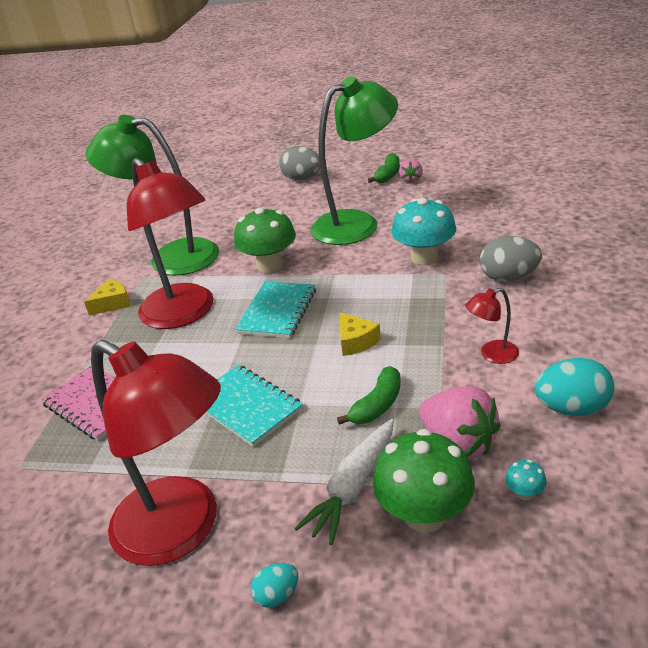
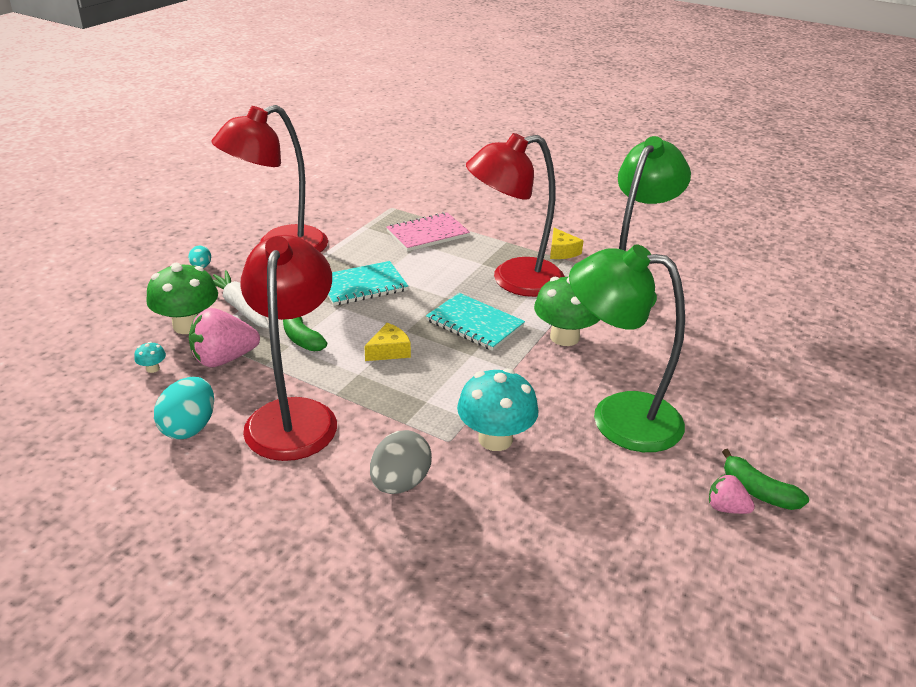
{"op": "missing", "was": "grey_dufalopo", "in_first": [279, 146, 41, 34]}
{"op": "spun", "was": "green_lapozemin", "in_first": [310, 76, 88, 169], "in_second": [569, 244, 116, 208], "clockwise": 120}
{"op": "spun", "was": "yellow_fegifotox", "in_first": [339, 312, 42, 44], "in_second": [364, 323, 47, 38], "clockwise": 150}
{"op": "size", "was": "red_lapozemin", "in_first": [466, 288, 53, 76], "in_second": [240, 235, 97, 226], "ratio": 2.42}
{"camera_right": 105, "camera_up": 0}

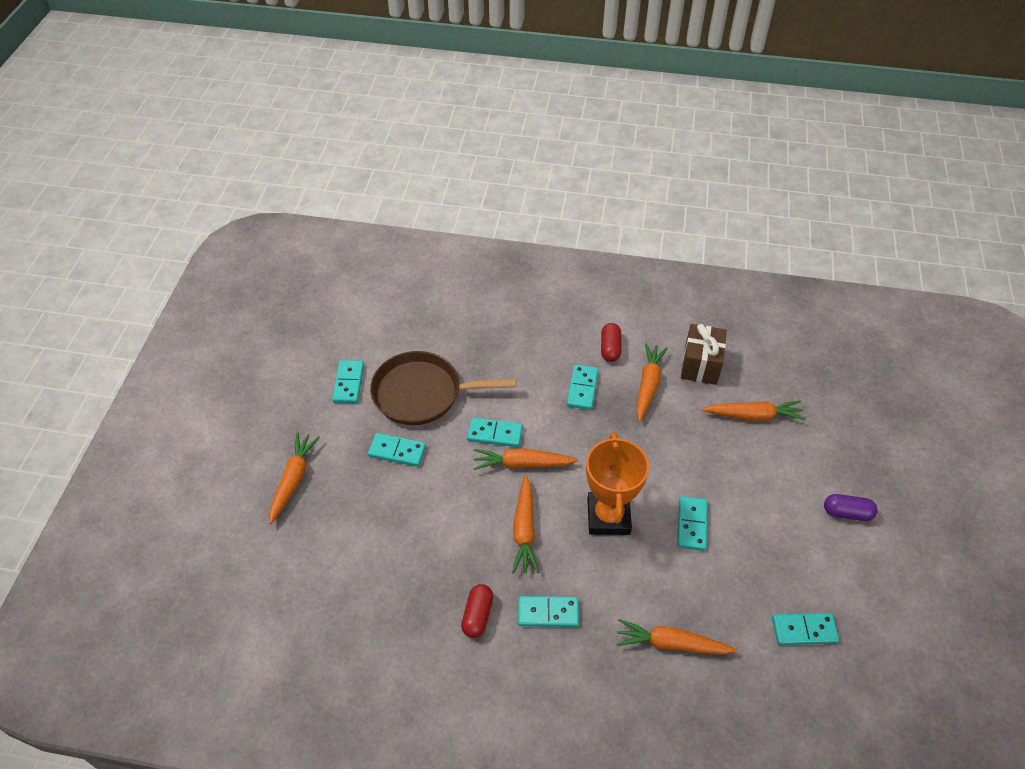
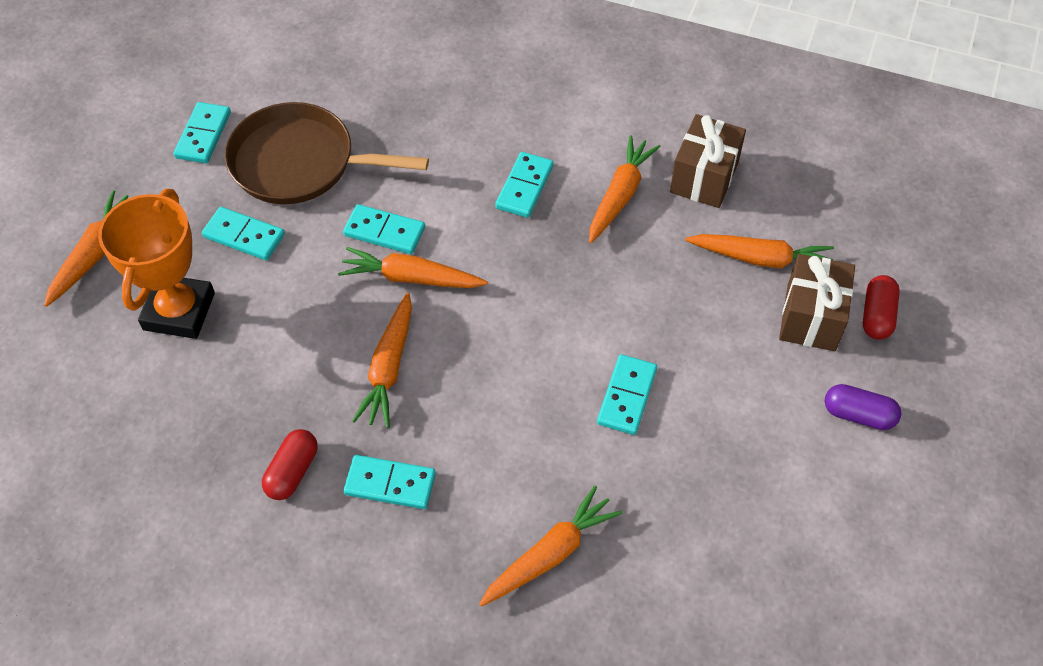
{"op": "relocated", "was": "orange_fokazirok", "in_first": [586, 432, 63, 103], "in_second": [98, 189, 117, 150]}
{"op": "relocated", "was": "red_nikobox", "in_first": [601, 323, 20, 39], "in_second": [863, 275, 37, 65]}
{"op": "spun", "was": "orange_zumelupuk", "in_first": [616, 619, 121, 36], "in_second": [479, 486, 143, 121], "clockwise": 120}
{"op": "missing", "was": "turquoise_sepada", "in_first": [772, 613, 67, 32]}
{"op": "appeared", "now": "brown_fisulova", "in_second": [779, 254, 76, 97]}
{"camera_right": 10, "camera_up": 5}

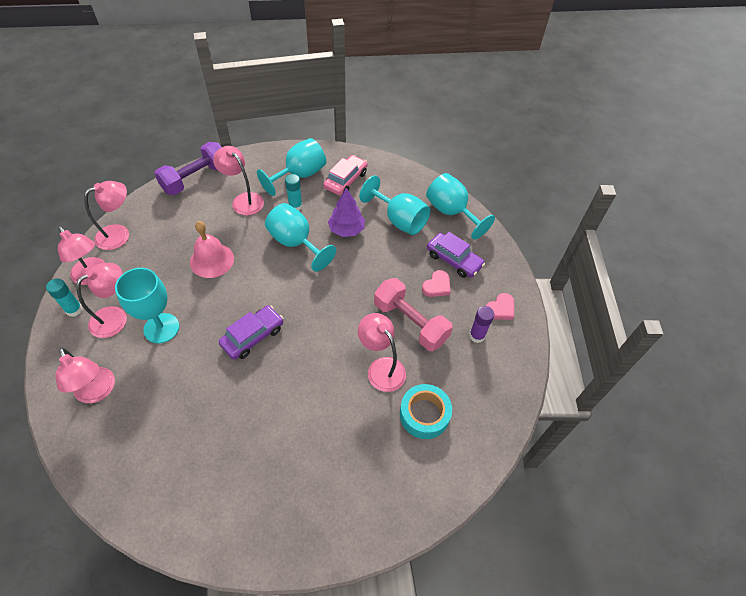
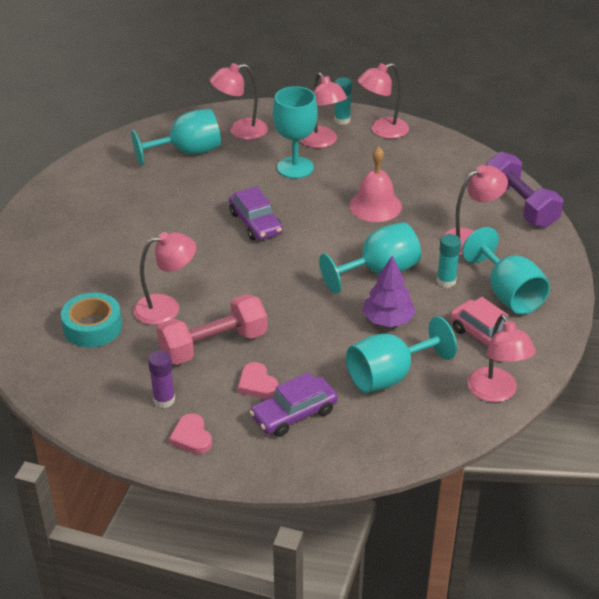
{"op": "relocated", "was": "pink_lapozemin", "in_first": [84, 181, 45, 69], "in_second": [468, 314, 68, 88]}
{"op": "relocated", "was": "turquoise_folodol", "in_first": [426, 173, 69, 67], "in_second": [131, 109, 90, 57]}
{"camera_right": 110, "camera_up": -15}

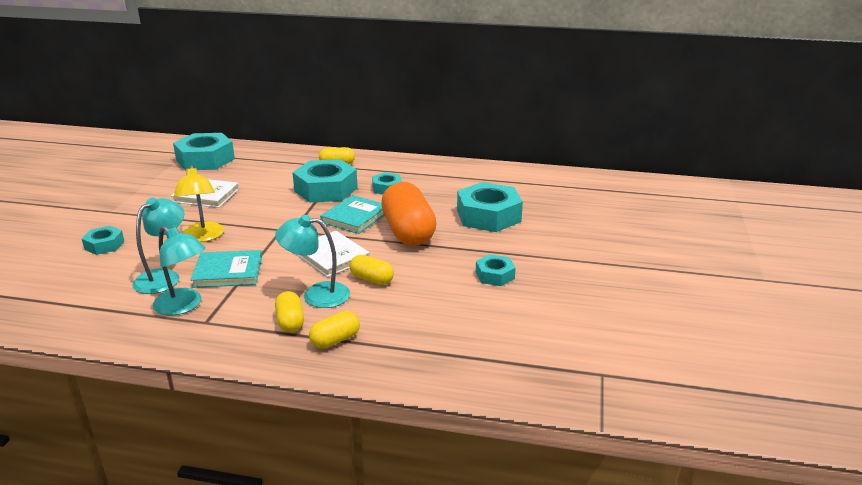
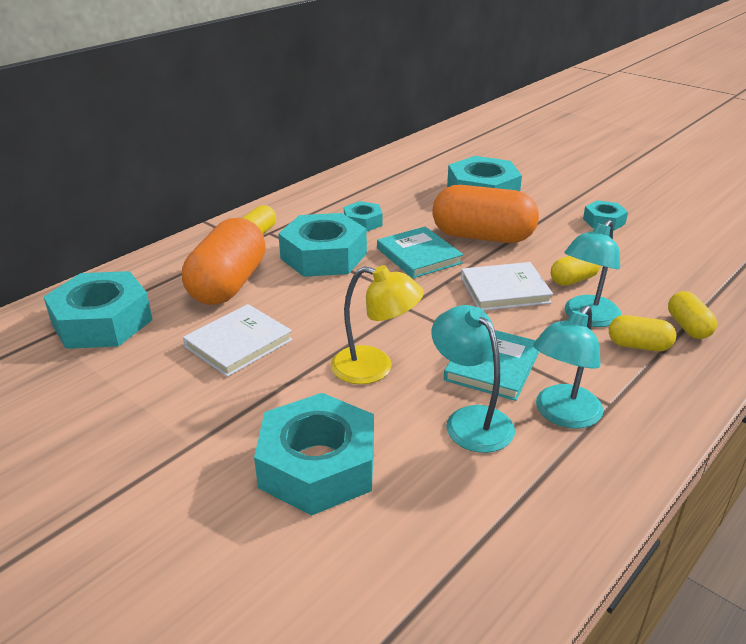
{"op": "size", "was": "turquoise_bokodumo", "in_first": [82, 226, 42, 29], "in_second": [254, 393, 120, 123], "ratio": 1.93}
{"op": "spun", "was": "turquoise_lapozemin", "in_first": [153, 226, 53, 89], "in_second": [533, 305, 70, 124], "clockwise": 150}
{"op": "appeared", "now": "orange_nikobox", "in_second": [182, 218, 84, 87]}
{"camera_right": -60, "camera_up": 5}

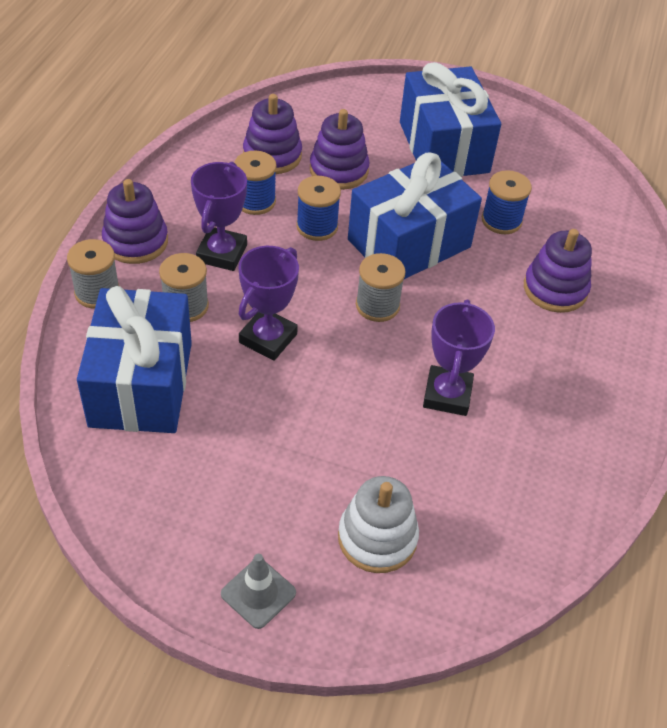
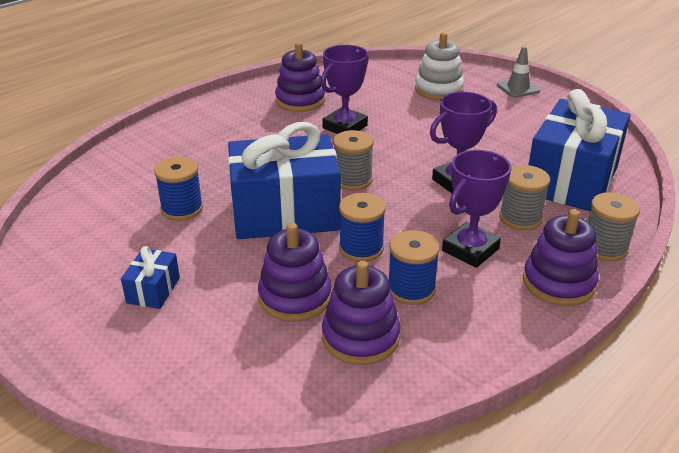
{"op": "size", "was": "blue_fisulova", "in_first": [400, 62, 101, 115], "in_second": [121, 246, 59, 63], "ratio": 0.42}
{"op": "relocated", "was": "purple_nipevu", "in_first": [524, 229, 68, 84], "in_second": [275, 42, 50, 70]}
{"camera_right": -150, "camera_up": -15}

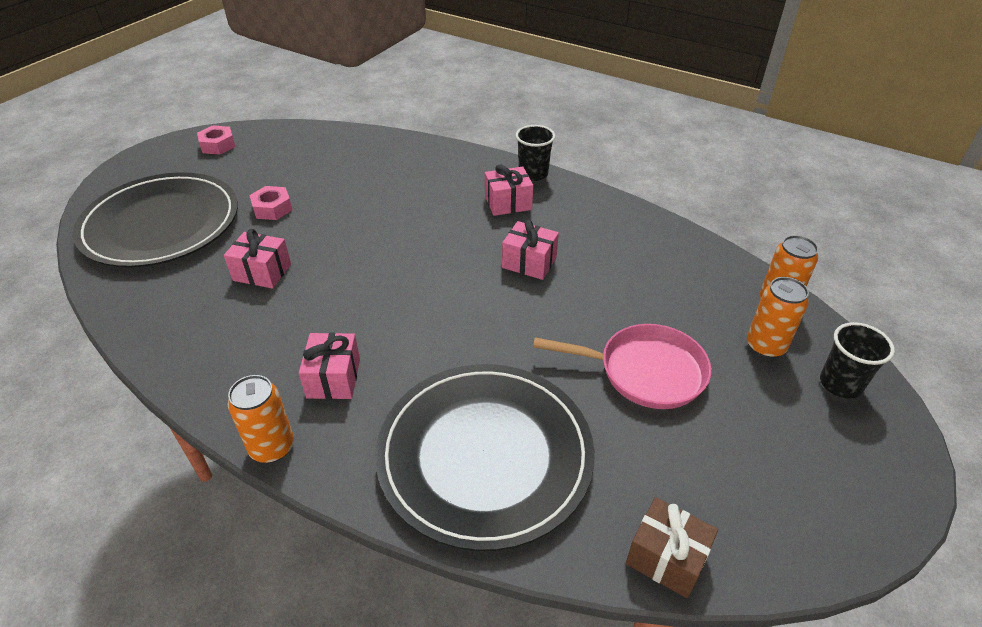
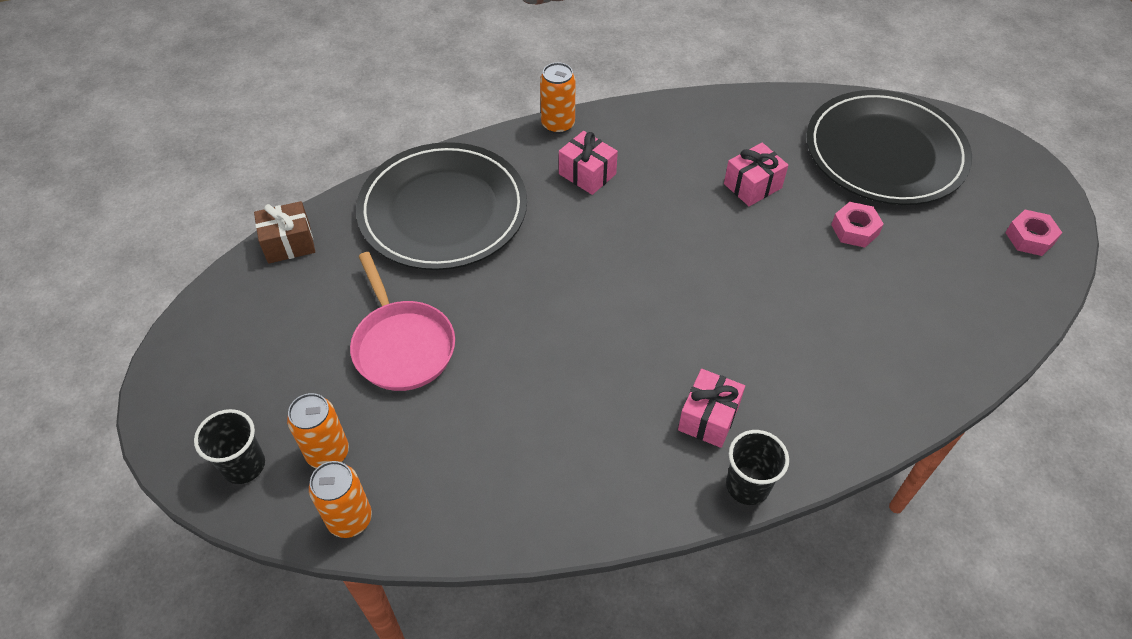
{"op": "missing", "was": "pink_fisulova", "in_first": [502, 219, 57, 61]}
{"op": "spun", "was": "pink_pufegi", "in_first": [533, 324, 178, 85], "in_second": [350, 252, 105, 139], "clockwise": -75}
{"camera_right": 130, "camera_up": 10}

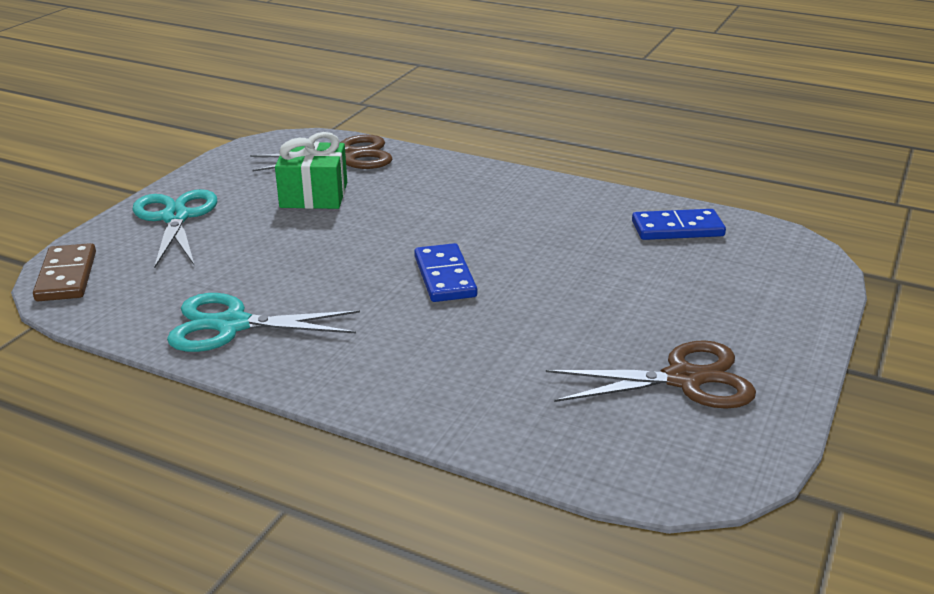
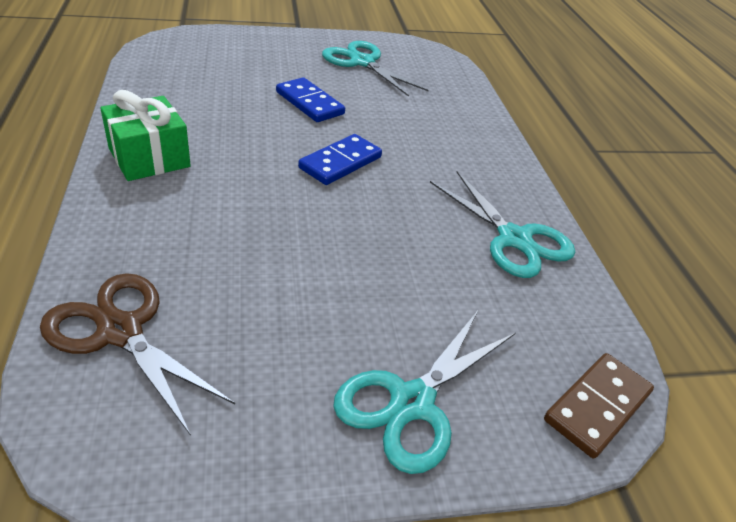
{"op": "relocated", "was": "green_fisulova", "in_first": [275, 132, 72, 77], "in_second": [100, 90, 91, 91]}
{"op": "colour", "was": "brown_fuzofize", "now": "turquoise_fuzofize", "in_first": [546, 340, 210, 69], "in_second": [322, 41, 107, 56]}
{"op": "relocated", "was": "blue_sepada", "in_first": [632, 209, 94, 31], "in_second": [276, 77, 69, 45]}
{"camera_right": -130, "camera_up": 10}

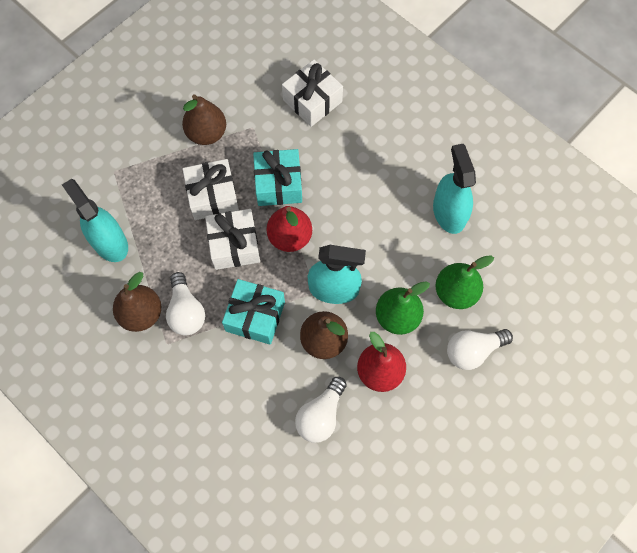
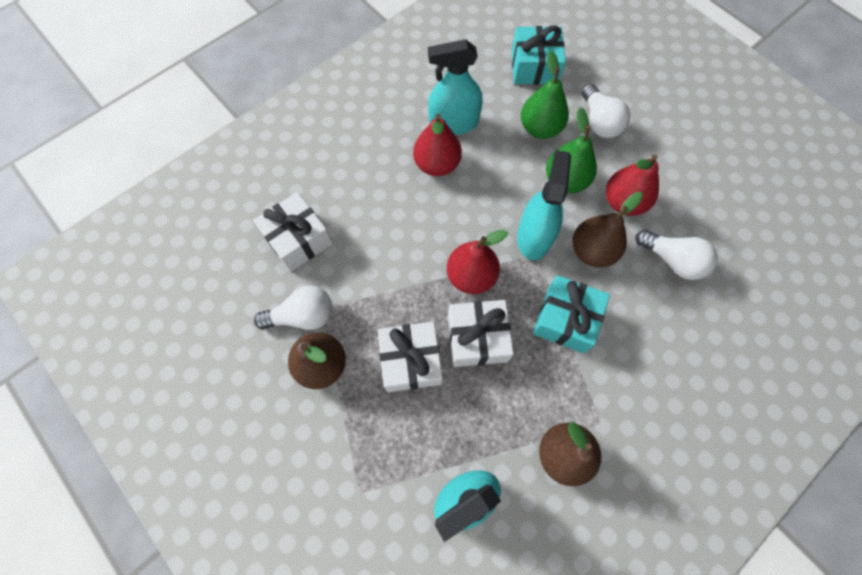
{"op": "relocated", "was": "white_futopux", "in_first": [166, 272, 39, 63], "in_second": [254, 285, 78, 45]}
{"op": "relocated", "was": "turquoise_fisulova", "in_first": [253, 149, 49, 57], "in_second": [512, 25, 54, 60]}
{"op": "appeared", "now": "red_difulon", "in_second": [413, 114, 49, 62]}
{"camera_right": -85, "camera_up": 0}

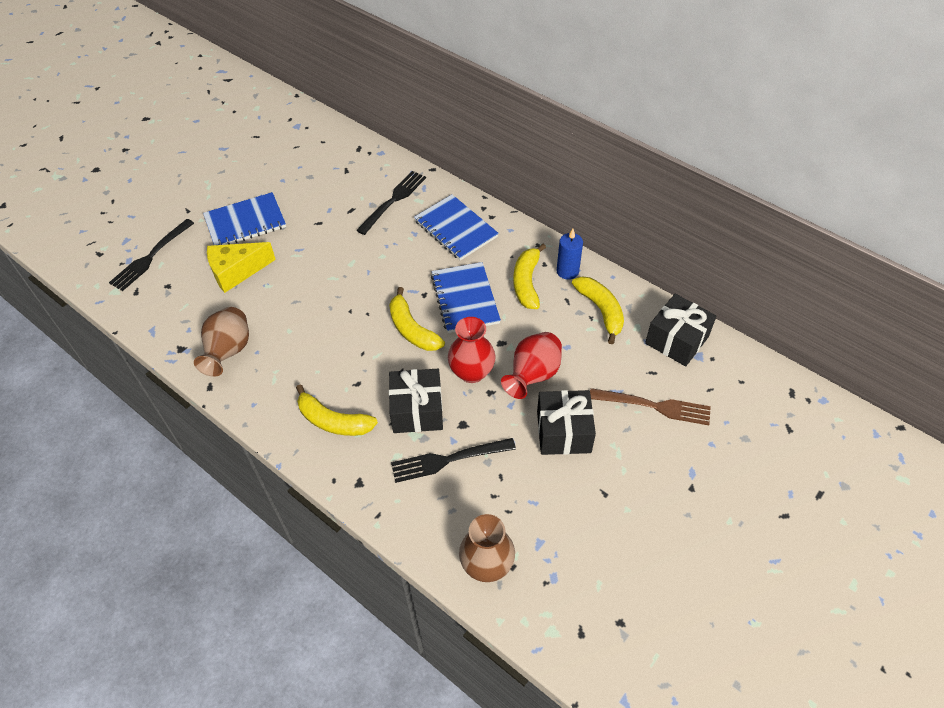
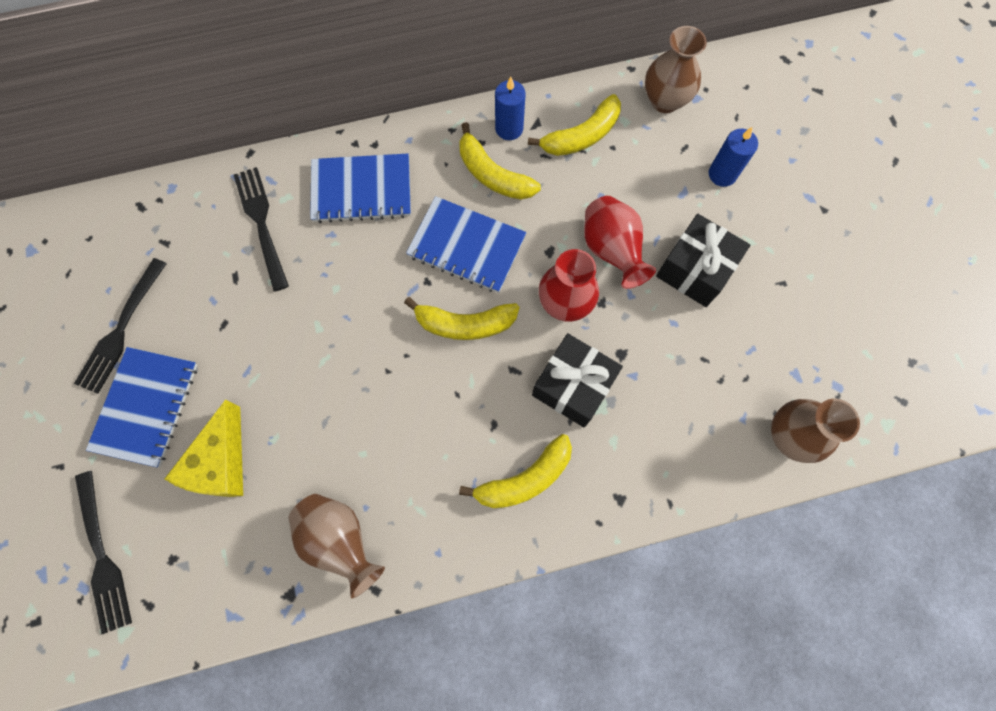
{"op": "relocated", "was": "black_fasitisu", "in_first": [391, 438, 125, 45], "in_second": [74, 258, 93, 136]}
{"op": "spun", "was": "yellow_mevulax", "in_first": [572, 277, 52, 67], "in_second": [528, 94, 93, 62], "clockwise": 135}
{"op": "exchanged", "was": "brown_fasitisu", "now": "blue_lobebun", "in_first": [590, 388, 121, 37], "in_second": [709, 127, 49, 60]}
{"op": "exchanged", "was": "black_fisulova", "now": "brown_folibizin", "in_first": [645, 294, 72, 72], "in_second": [645, 26, 62, 87]}
{"camera_right": -55, "camera_up": 20}

